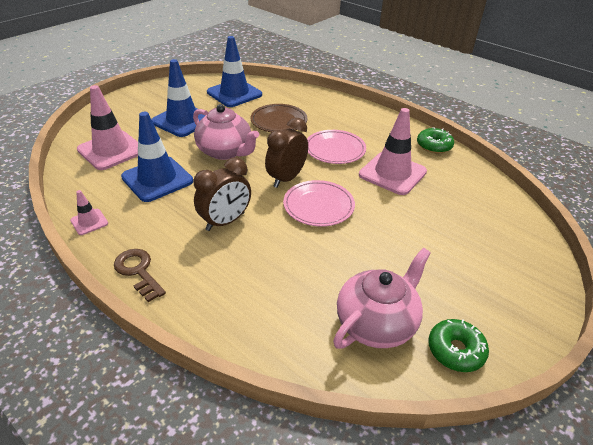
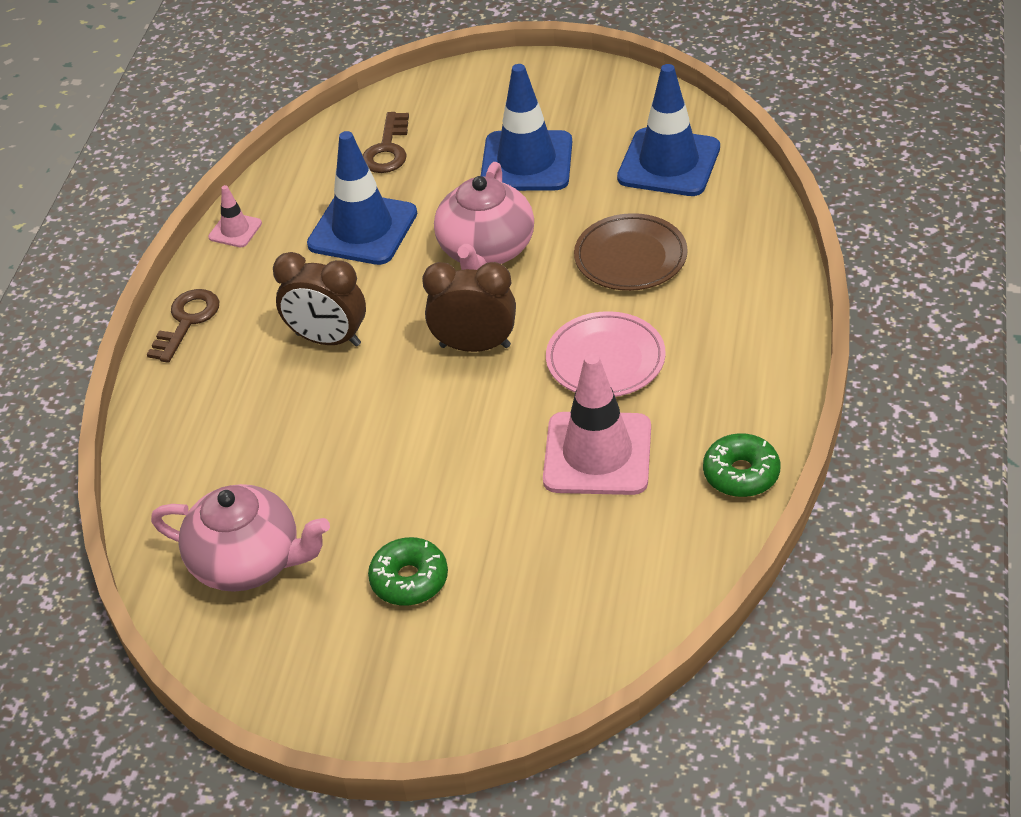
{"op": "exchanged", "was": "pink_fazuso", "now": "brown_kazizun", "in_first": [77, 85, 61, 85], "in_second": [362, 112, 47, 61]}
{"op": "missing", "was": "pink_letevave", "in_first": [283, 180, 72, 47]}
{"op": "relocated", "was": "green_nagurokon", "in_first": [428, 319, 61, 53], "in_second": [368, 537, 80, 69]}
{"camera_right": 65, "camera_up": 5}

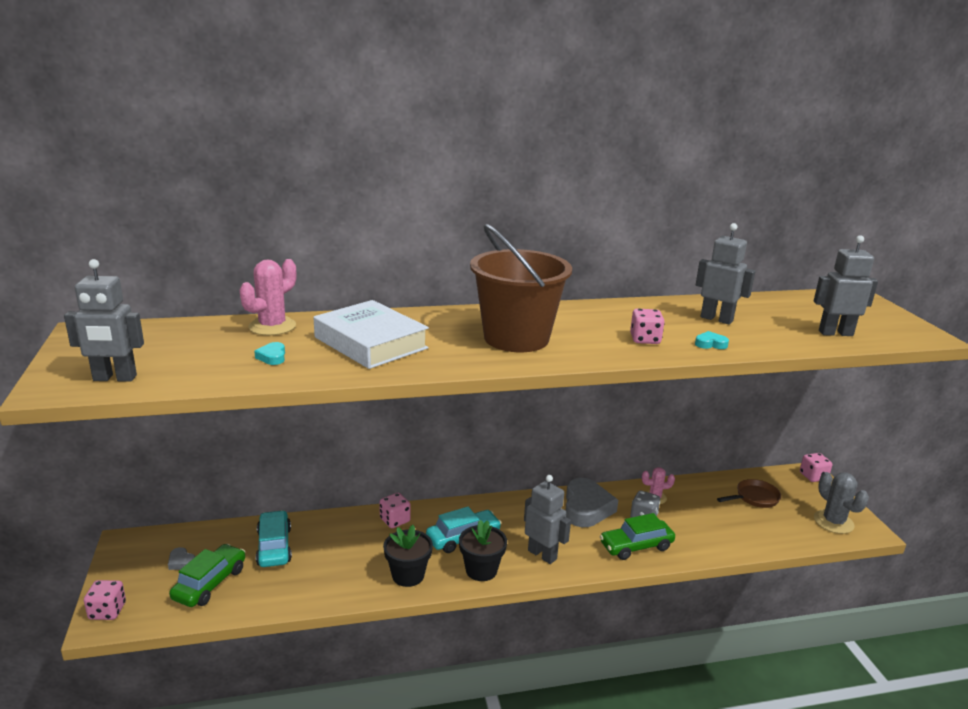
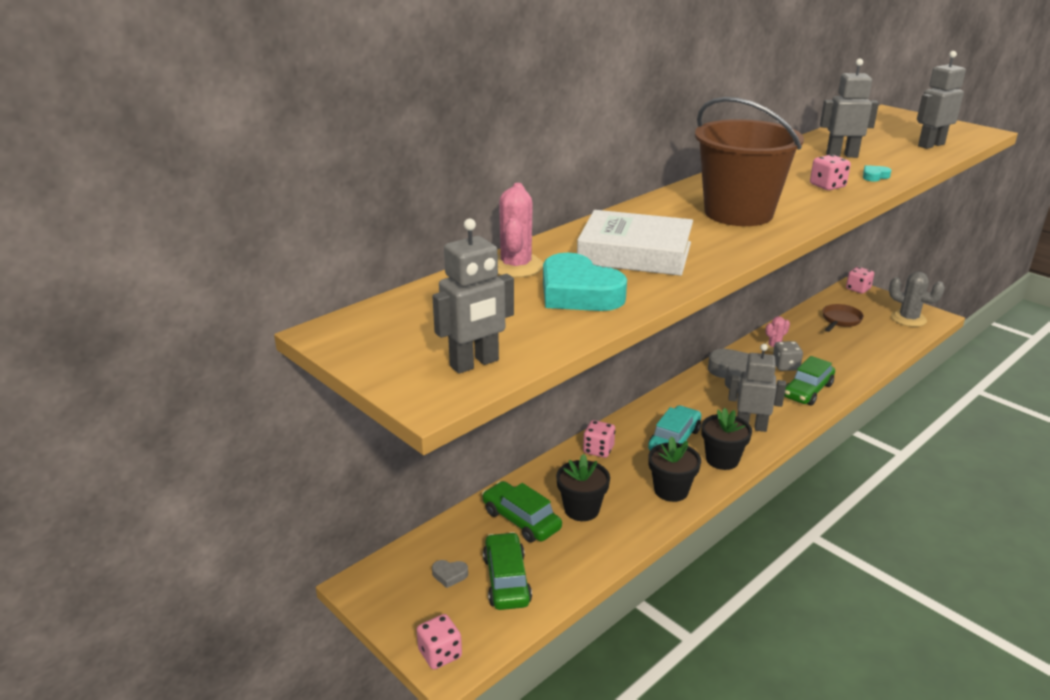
{"op": "size", "was": "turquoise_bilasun", "in_first": [254, 342, 31, 23], "in_second": [543, 253, 84, 58], "ratio": 2.35}
{"op": "colour", "was": "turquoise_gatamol", "now": "green_gatamol", "in_first": [256, 510, 36, 57], "in_second": [482, 481, 80, 62]}
{"op": "appeared", "now": "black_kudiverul", "in_second": [556, 454, 54, 67]}
{"camera_right": -30, "camera_up": 5}

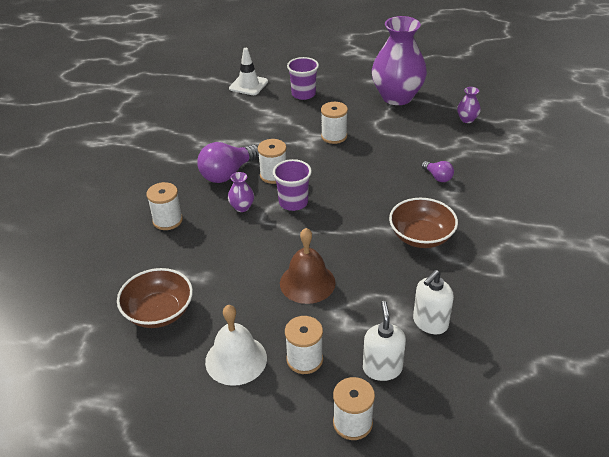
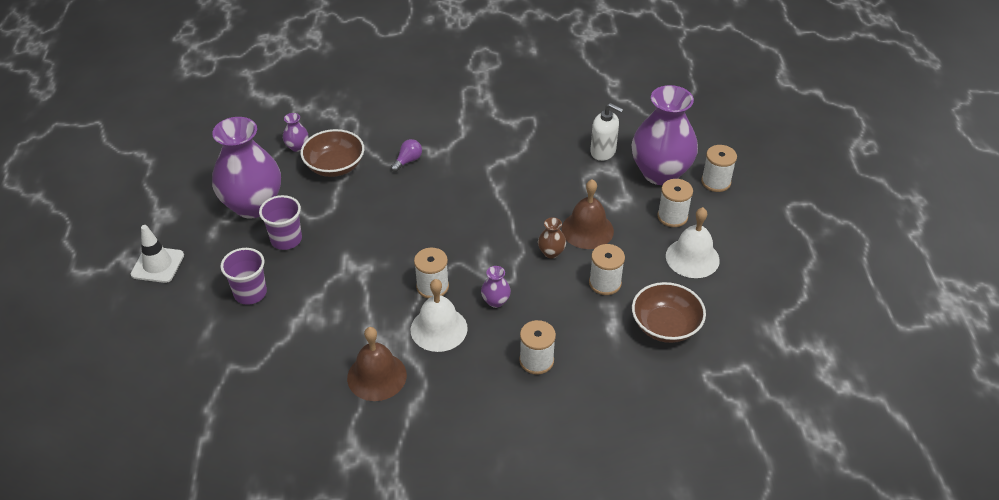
{"op": "exchanged", "was": "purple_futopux", "now": "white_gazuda", "in_first": [197, 142, 62, 41], "in_second": [411, 279, 57, 73]}
{"op": "relocated", "was": "white_fazuso", "in_first": [229, 48, 39, 47], "in_second": [131, 225, 53, 58]}
{"op": "relocated", "was": "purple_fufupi", "in_first": [273, 159, 39, 52], "in_second": [259, 195, 43, 55]}
{"op": "relocated", "was": "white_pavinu", "in_first": [321, 102, 27, 42], "in_second": [589, 244, 36, 51]}
{"op": "exchanged", "was": "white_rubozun", "now": "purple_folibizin", "in_first": [363, 301, 43, 80], "in_second": [632, 85, 66, 100]}
{"op": "relocated", "was": "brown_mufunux", "in_first": [389, 198, 69, 50], "in_second": [301, 129, 63, 48]}
{"op": "appeared", "now": "brown_gazuda", "in_second": [347, 327, 60, 74]}
{"op": "appeared", "now": "brown_folibizin", "in_second": [538, 217, 28, 41]}
{"camera_right": -105, "camera_up": 5}

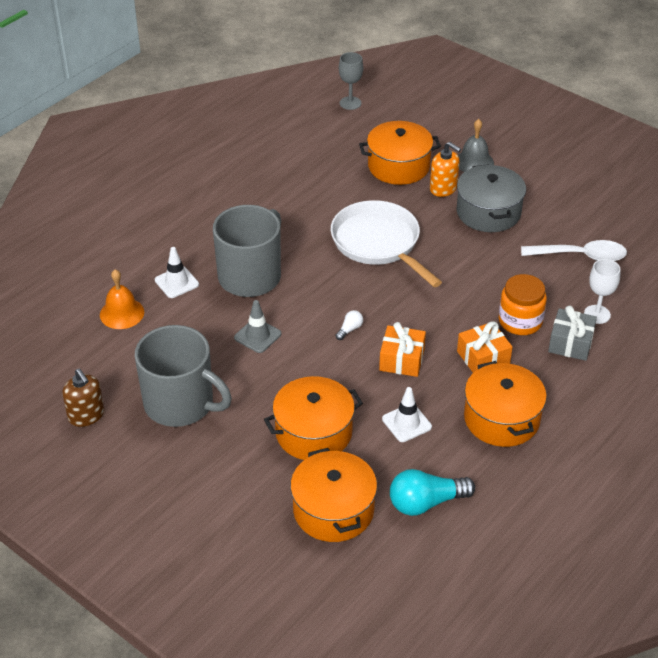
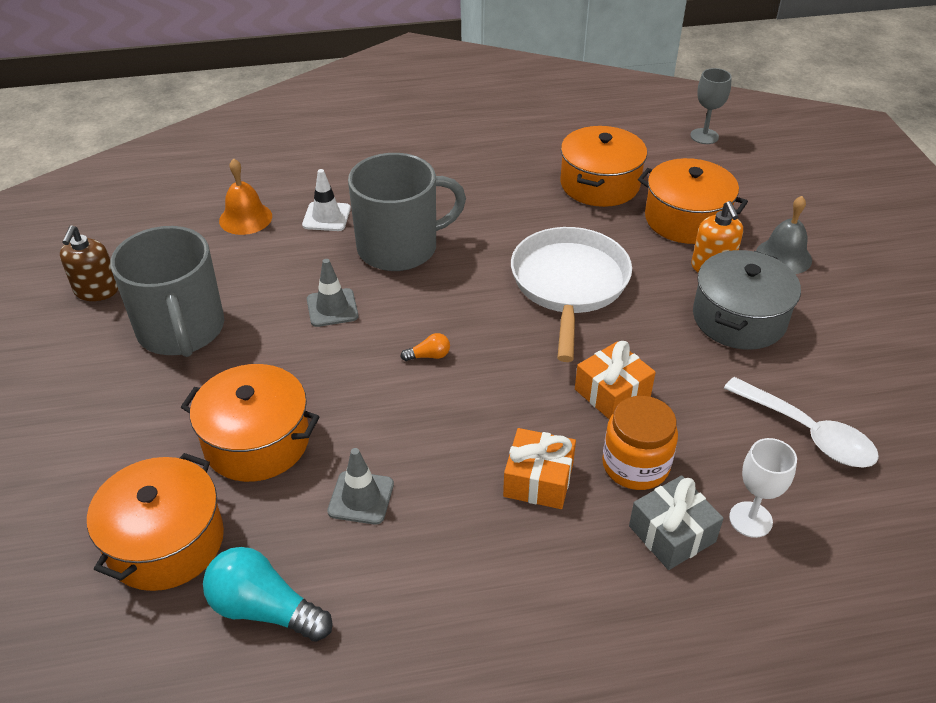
{"op": "colour", "was": "white_futopux", "now": "orange_futopux", "in_first": [335, 310, 28, 30], "in_second": [401, 333, 49, 28]}
{"op": "relocated", "was": "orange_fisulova", "in_first": [379, 322, 47, 55], "in_second": [575, 341, 81, 79]}
{"op": "colour", "was": "white_fazuso", "now": "grey_fazuso", "in_first": [382, 387, 50, 55], "in_second": [327, 448, 67, 77]}
{"op": "relocated", "was": "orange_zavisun", "in_first": [464, 361, 83, 86], "in_second": [560, 126, 87, 81]}
{"camera_right": 40, "camera_up": 0}

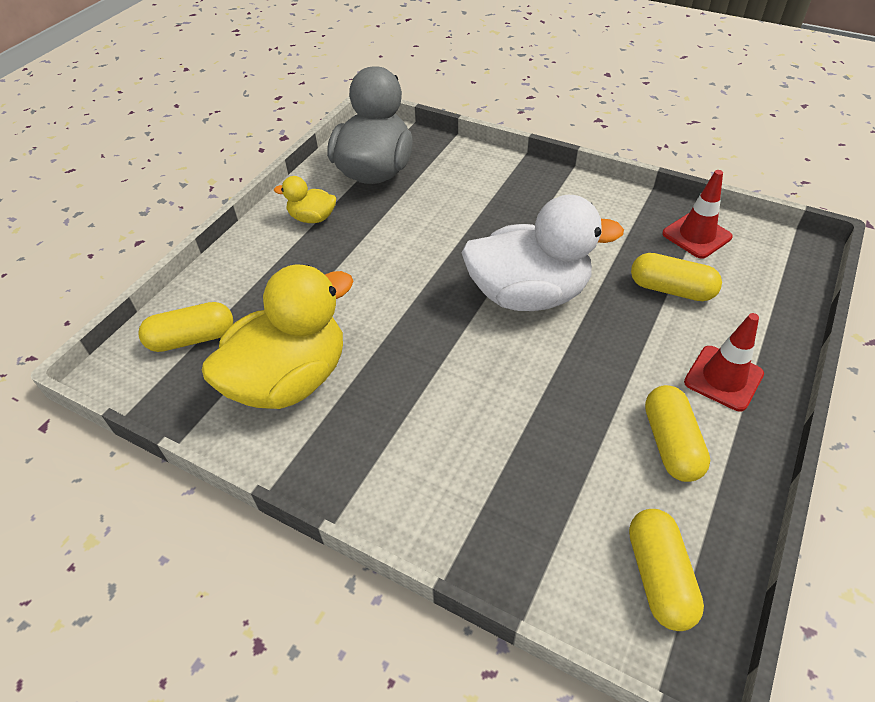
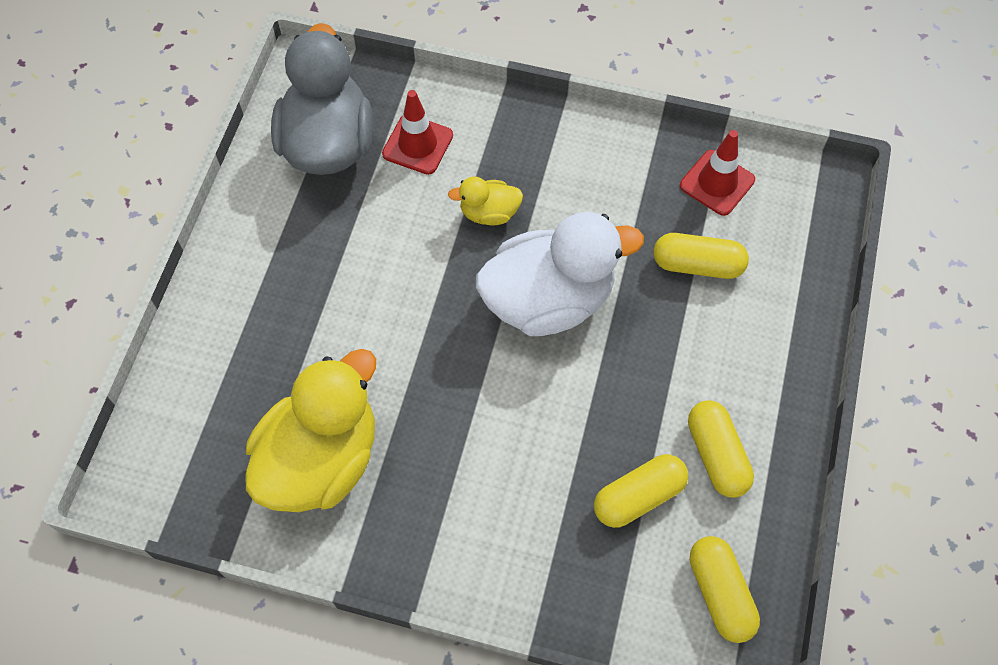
{"op": "relocated", "was": "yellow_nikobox", "in_first": [138, 302, 95, 50], "in_second": [594, 454, 94, 74]}
{"op": "relocated", "was": "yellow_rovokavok", "in_first": [274, 176, 62, 47], "in_second": [448, 176, 75, 49]}
{"op": "relocated", "was": "red_fazuso", "in_first": [684, 313, 80, 98], "in_second": [382, 90, 71, 85]}
{"camera_right": -15, "camera_up": 15}

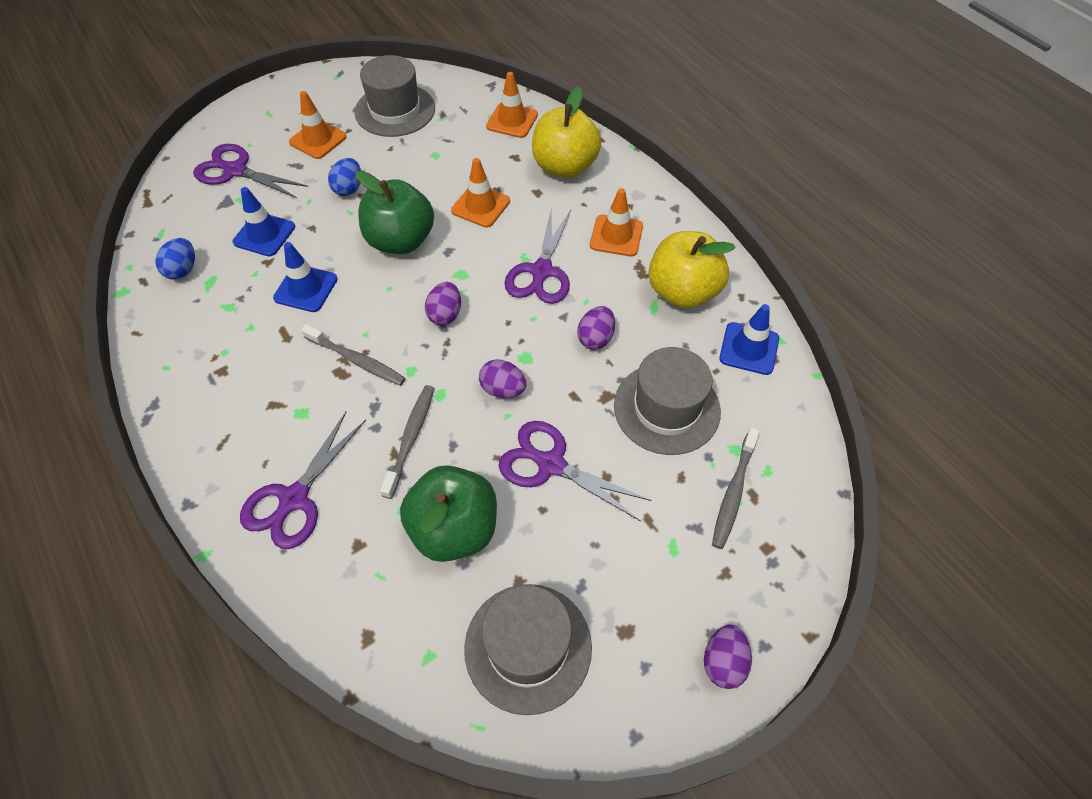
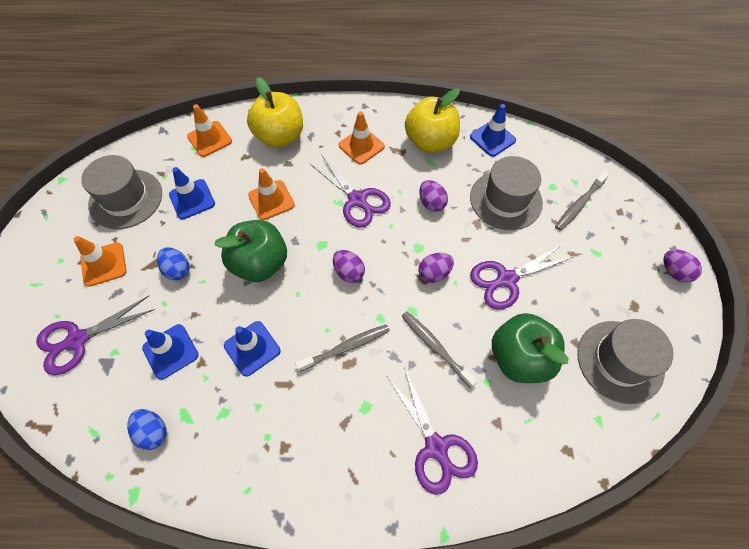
{"op": "spun", "was": "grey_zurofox", "in_first": [712, 427, 48, 122], "in_second": [555, 171, 54, 60], "clockwise": 75}
{"op": "appeared", "now": "blue_fazuso", "in_second": [169, 167, 46, 52]}
{"camera_right": -55, "camera_up": 5}

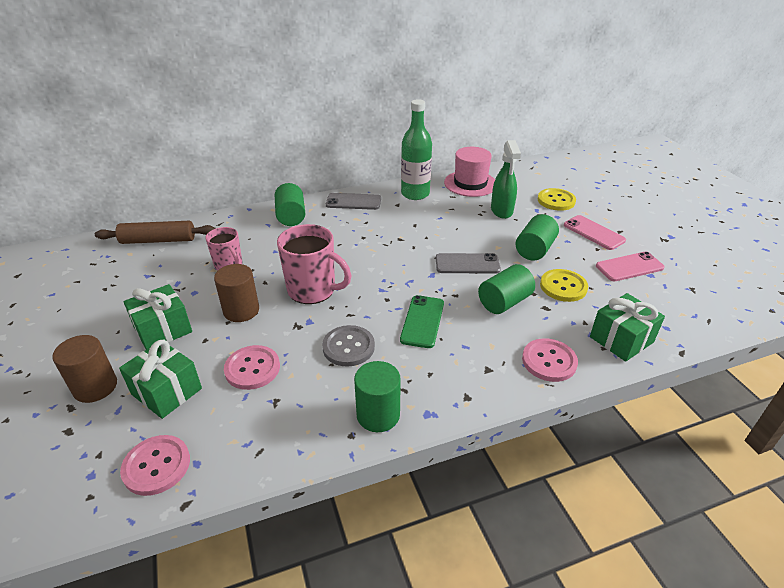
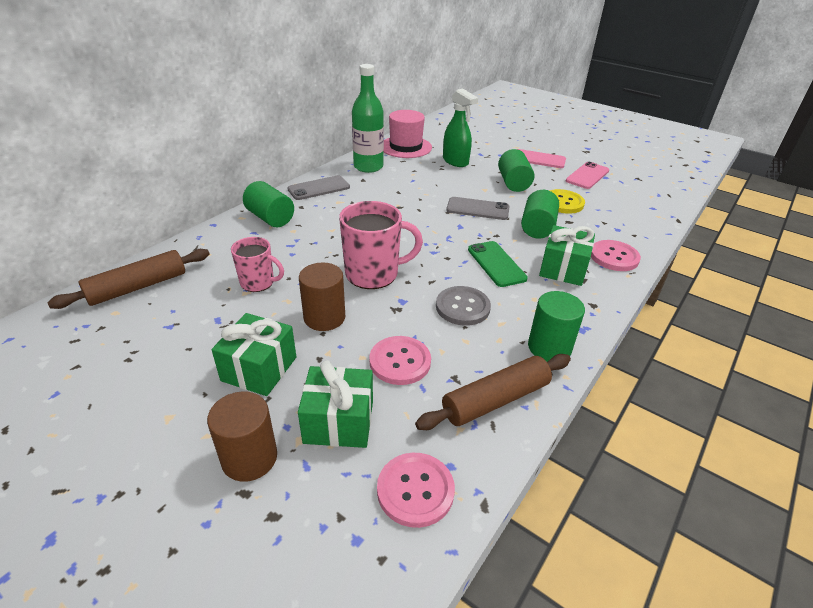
{"op": "spun", "was": "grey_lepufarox", "in_first": [436, 253, 65, 21], "in_second": [446, 197, 64, 23], "clockwise": 45}
{"op": "missing", "was": "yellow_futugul", "in_first": [538, 188, 38, 23]}
{"op": "relocated", "was": "green_fisulova", "in_first": [590, 293, 75, 69], "in_second": [539, 225, 56, 61]}
{"op": "appeared", "now": "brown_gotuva", "in_second": [415, 354, 156, 76]}
{"camera_right": -35, "camera_up": 0}

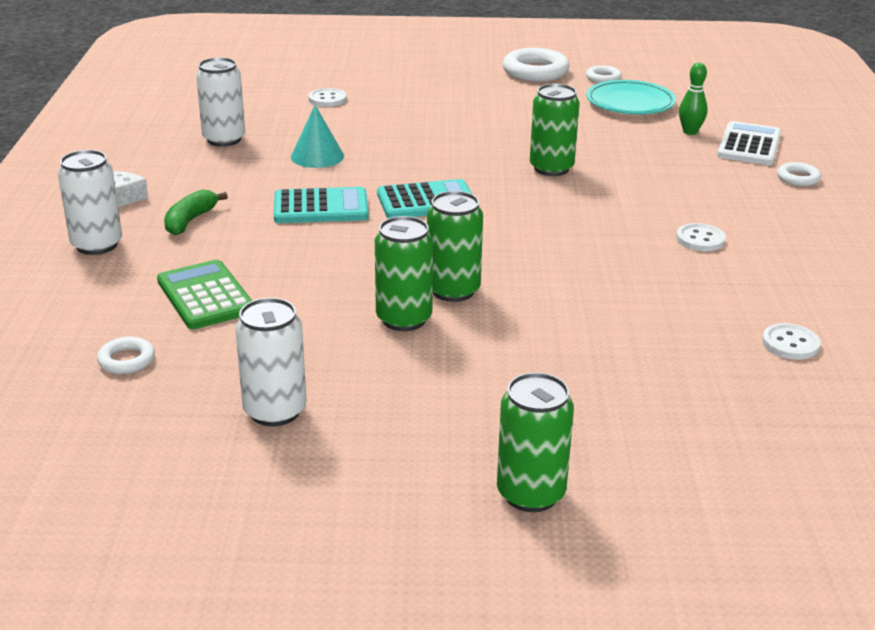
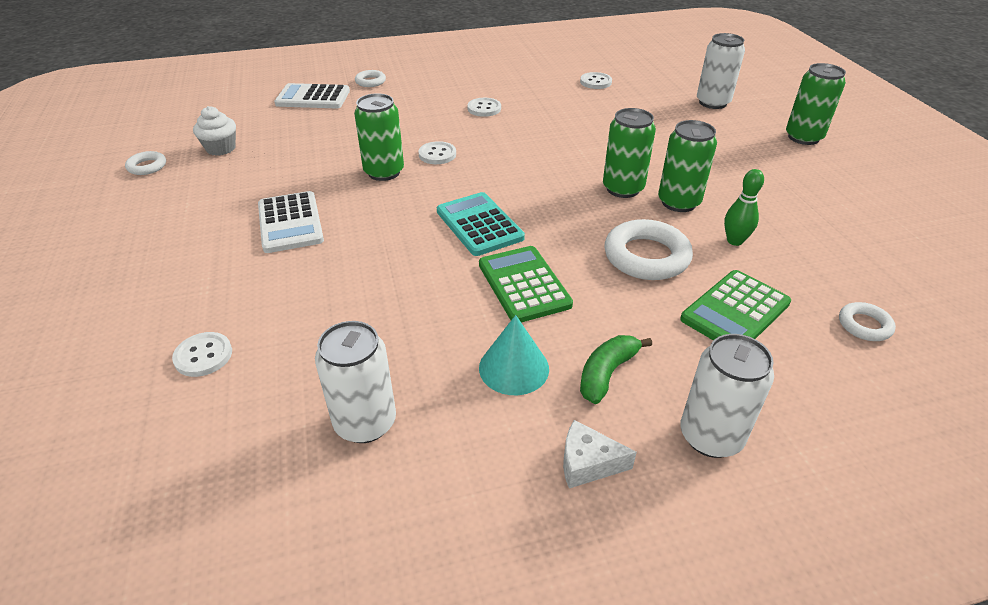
{"op": "spun", "was": "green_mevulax", "in_first": [164, 190, 64, 45], "in_second": [580, 335, 72, 69], "clockwise": 120}
{"op": "relocated", "was": "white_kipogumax", "in_first": [235, 298, 72, 128], "in_second": [697, 33, 48, 76]}
{"op": "colour", "was": "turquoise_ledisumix", "now": "green_ledisumix", "in_first": [274, 187, 95, 36], "in_second": [479, 246, 94, 76]}
{"op": "relocated", "was": "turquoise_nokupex", "in_first": [291, 105, 53, 63], "in_second": [479, 315, 70, 80]}
{"op": "relocated", "was": "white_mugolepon", "in_first": [503, 48, 67, 34], "in_second": [605, 219, 88, 61]}
{"op": "exchanged", "was": "turquoise_letevave", "now": "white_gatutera", "in_first": [586, 80, 90, 35], "in_second": [193, 106, 43, 50]}
{"op": "relocated", "was": "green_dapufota", "in_first": [679, 63, 29, 72], "in_second": [724, 169, 40, 77]}
{"op": "appeared", "now": "white_ledisumix", "in_second": [258, 191, 66, 62]}
{"op": "appeared", "now": "white_futugul", "in_second": [418, 141, 38, 23]}
{"camera_right": -105, "camera_up": 10}

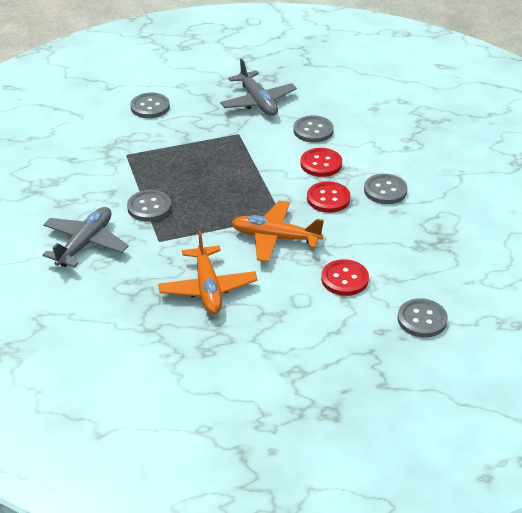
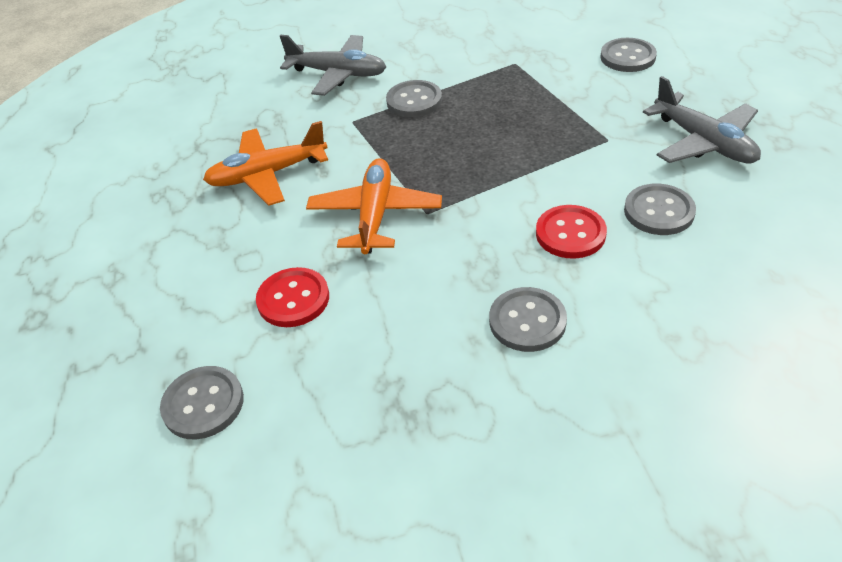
{"op": "spun", "was": "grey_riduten", "in_first": [220, 58, 77, 58], "in_second": [643, 76, 118, 87], "clockwise": -90}
{"op": "missing", "was": "red_futugul", "in_first": [307, 181, 44, 32]}
{"camera_right": 85, "camera_up": 5}

